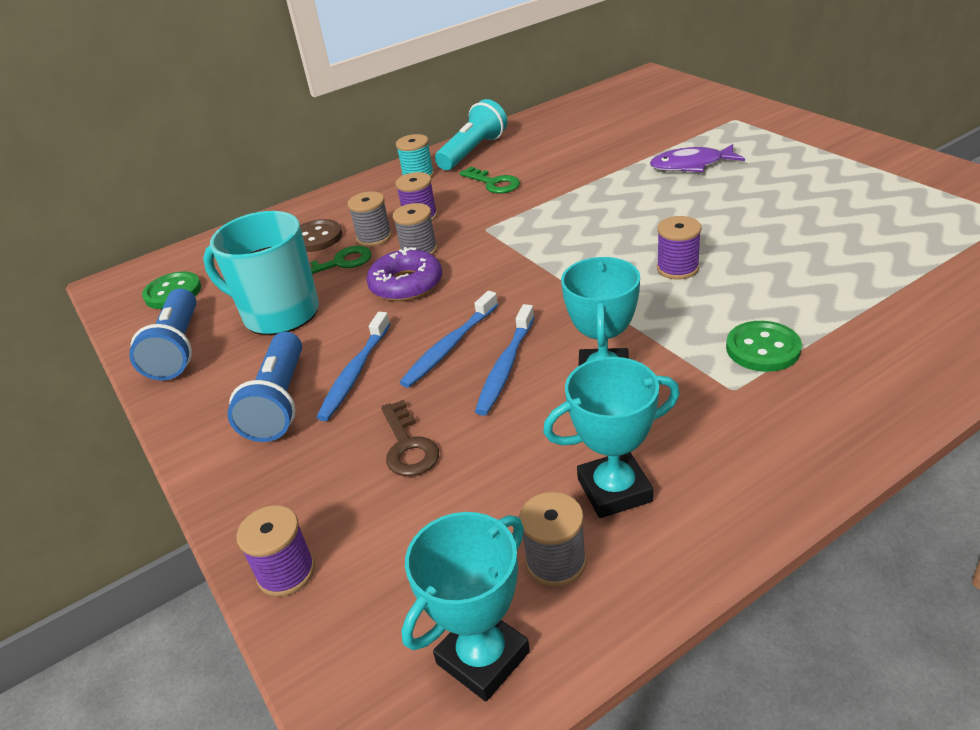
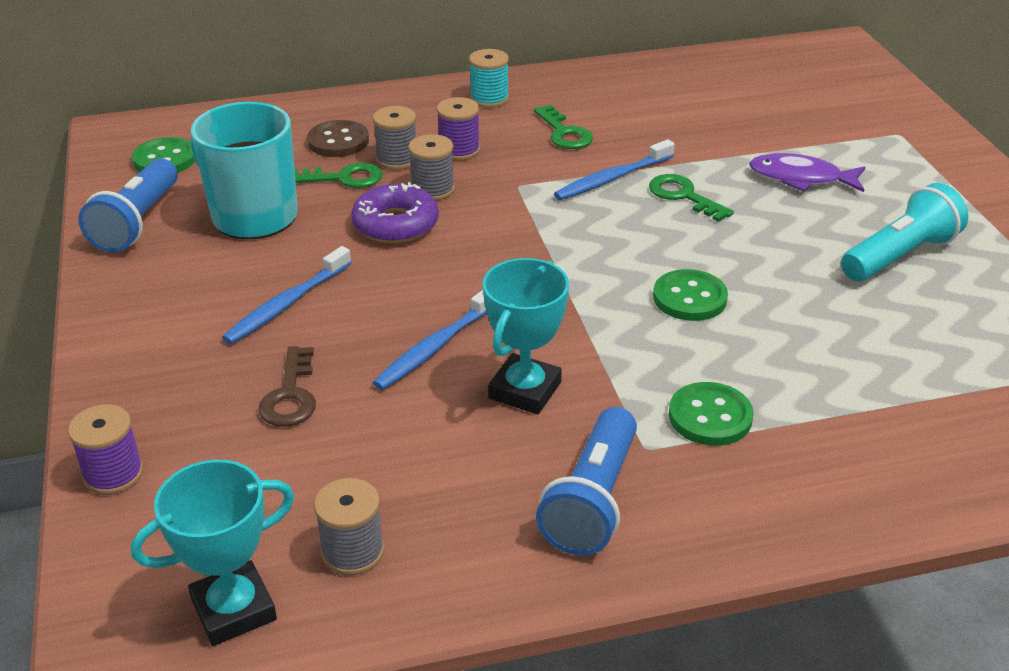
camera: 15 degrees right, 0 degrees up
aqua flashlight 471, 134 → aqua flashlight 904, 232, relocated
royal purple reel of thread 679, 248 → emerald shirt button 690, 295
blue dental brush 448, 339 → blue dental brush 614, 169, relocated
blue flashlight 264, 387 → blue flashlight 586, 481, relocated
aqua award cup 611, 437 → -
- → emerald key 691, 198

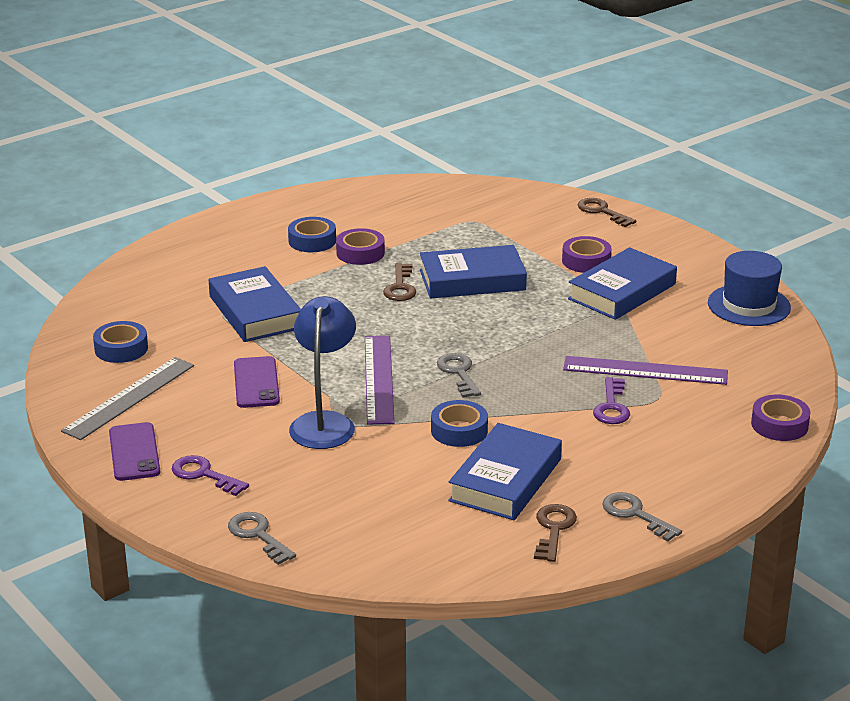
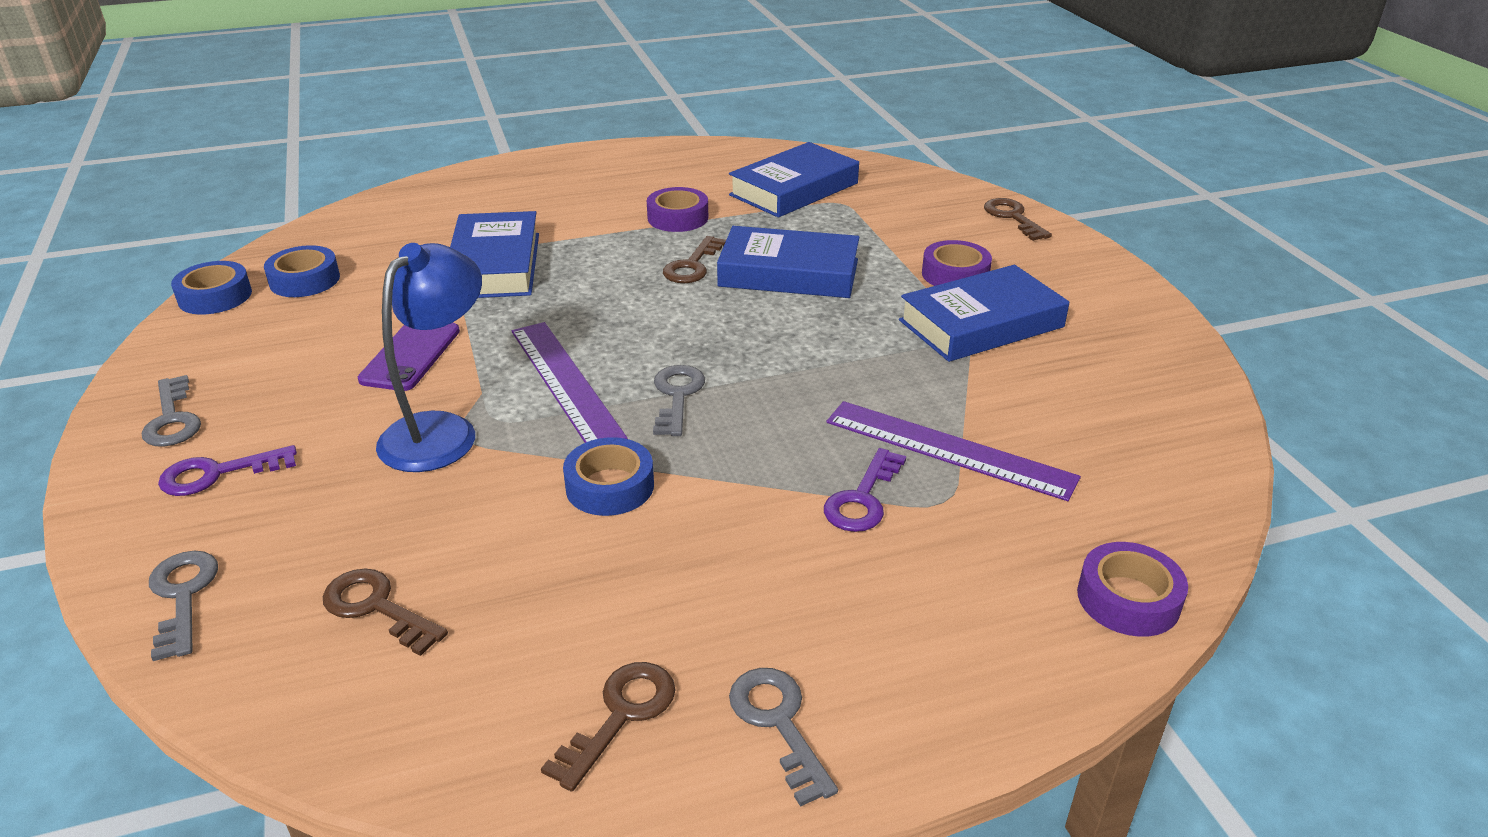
camera: 20 degrees right, 5 degrees up
blue roll of tape 312, 234 → blue roll of tape 211, 288, relocated
blue top hat 749, 288 → -
royal purple measuring stick 380, 380 → royal purple measuring stick 570, 382, 45 degrees counterclockwise
ash-grey measuring stick 127, 398 → -
royal purple smartphone 134, 451 → ash-grey key 171, 411
blue hardback 505, 471 → blue hardback 794, 180, relocated
royal purple key 210, 475 → royal purple key 227, 470, 75 degrees counterclockwise
- → dark brown key 385, 612

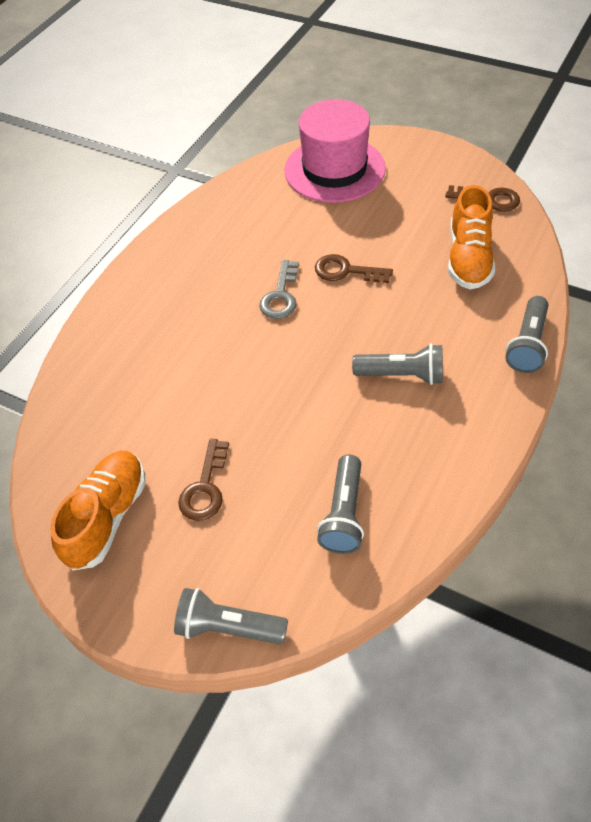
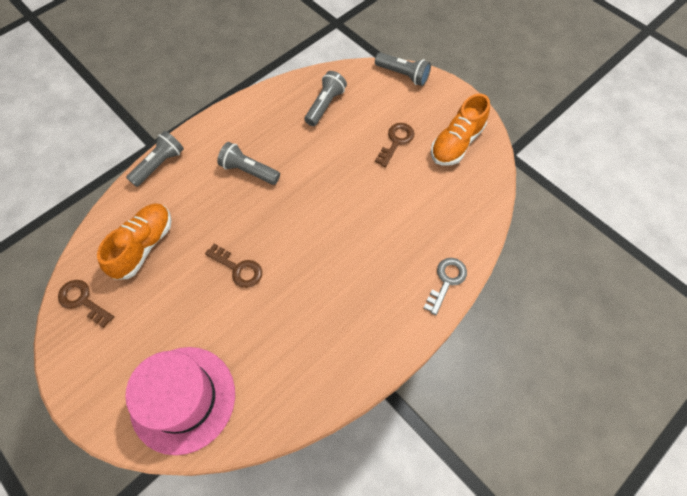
camera: 165 degrees left, 10 degrees up
ash-grey key 279, 289 → ash-grey key 445, 287, relocated

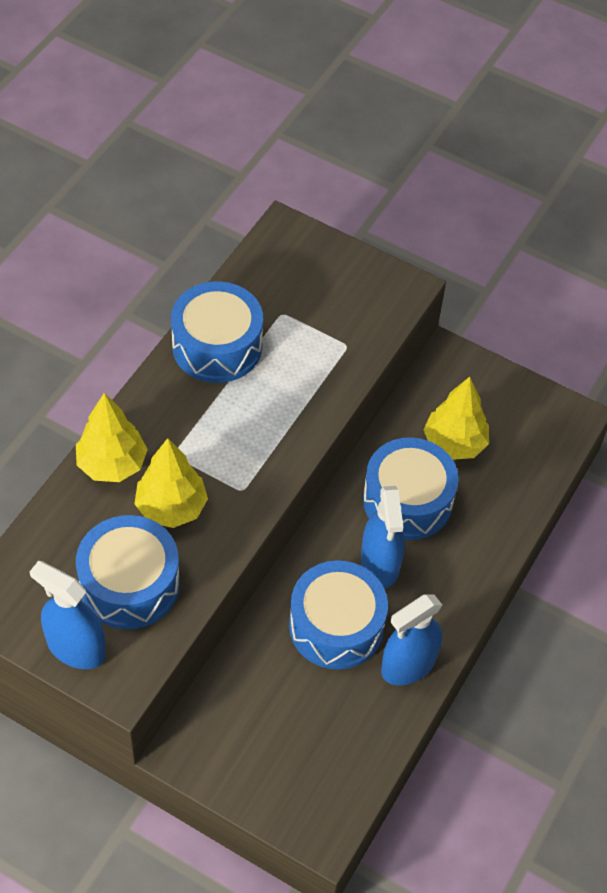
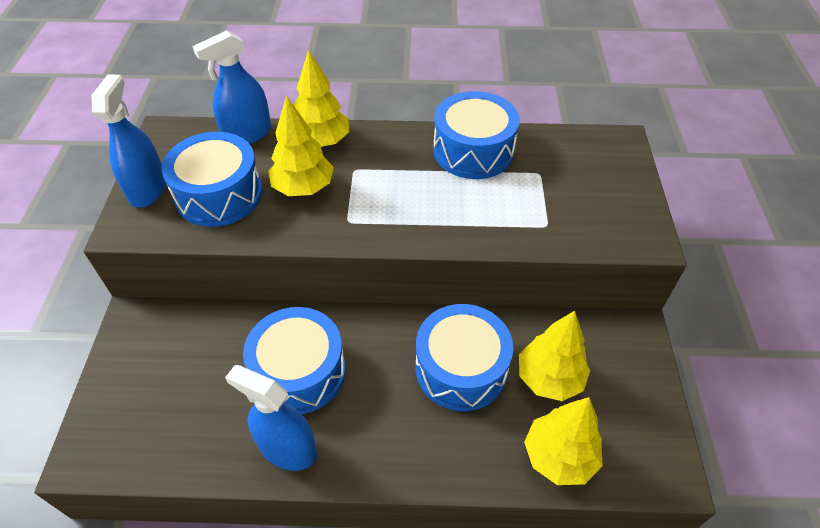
camera: 65 degrees right, 5 degrees down
blue sprayer 383, 537 → blue sprayer 232, 87, relocated
- → yellow tree 563, 441

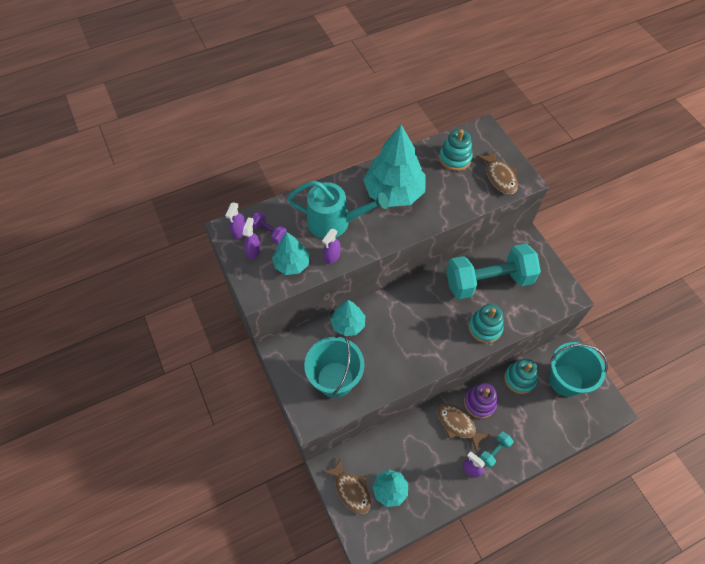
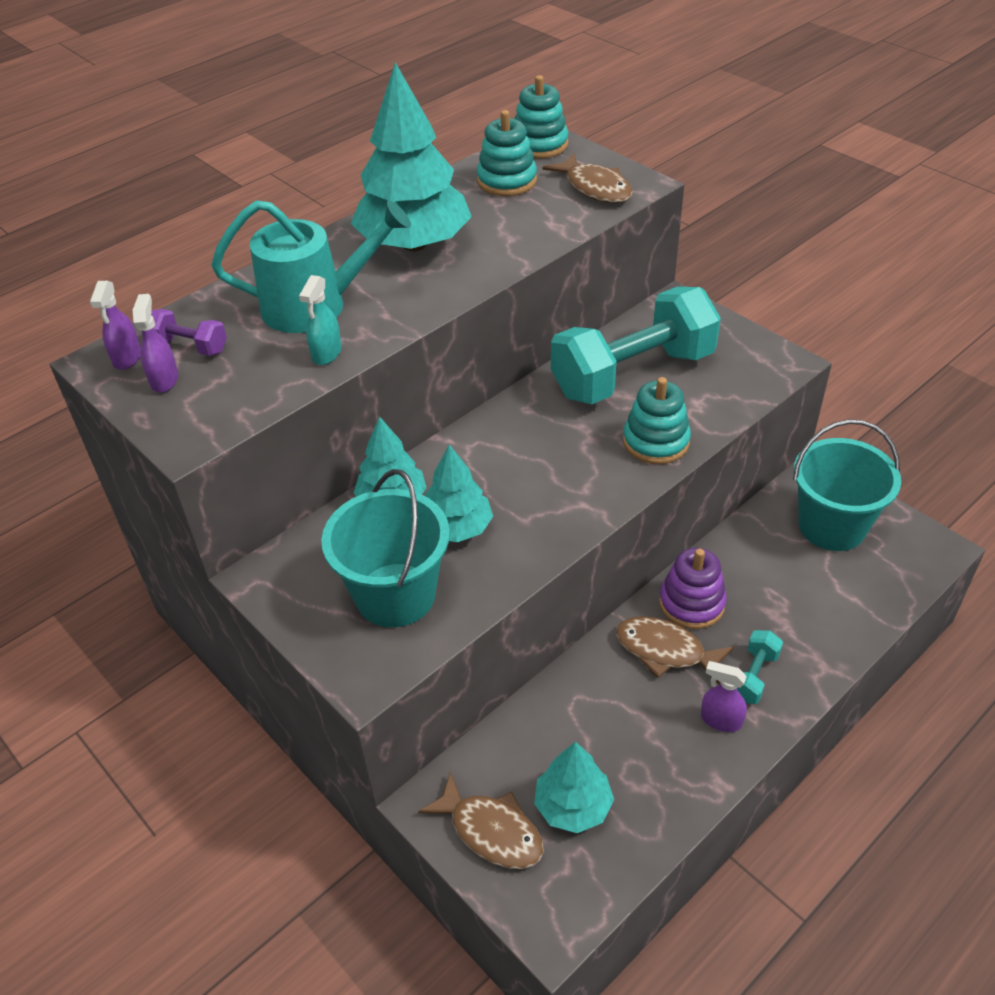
camera: 15 degrees left, 15 degrees down
royal purple sprayer 331, 246 → aqua sprayer 320, 320
aqua tree 291, 253 → aqua tree 459, 493, relocated
aqua stacking toy 521, 376 → aqua stacking toy 541, 117, relocated

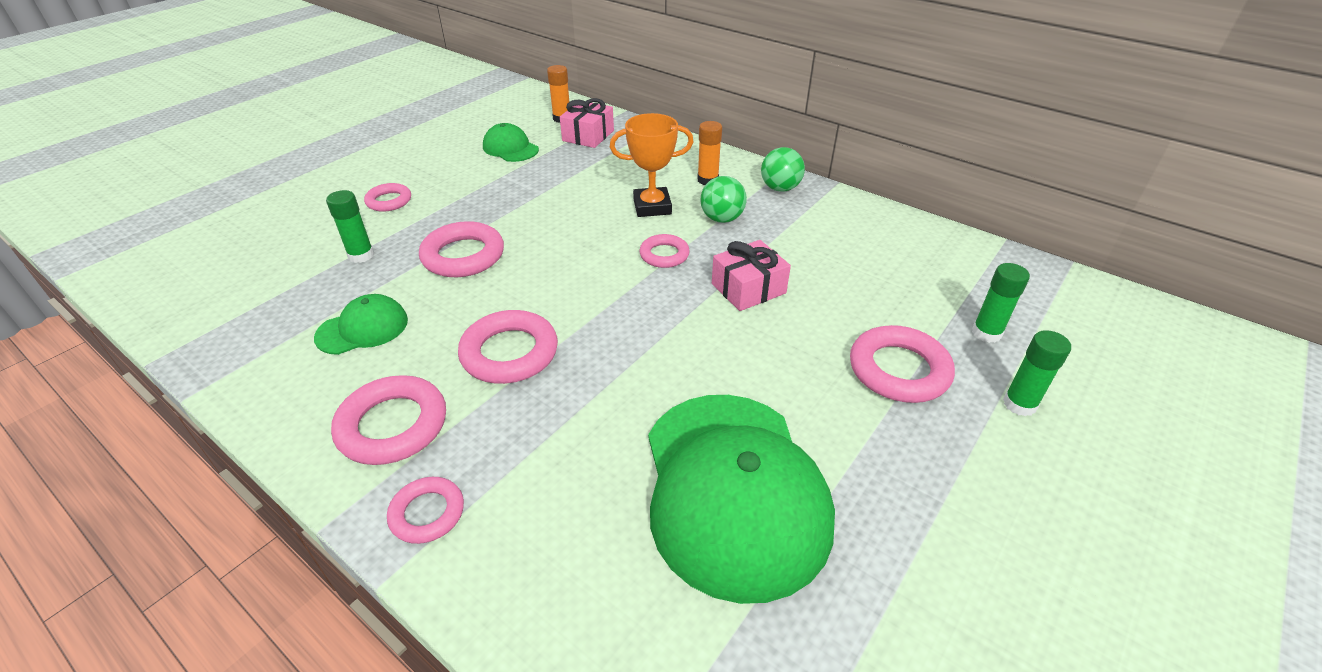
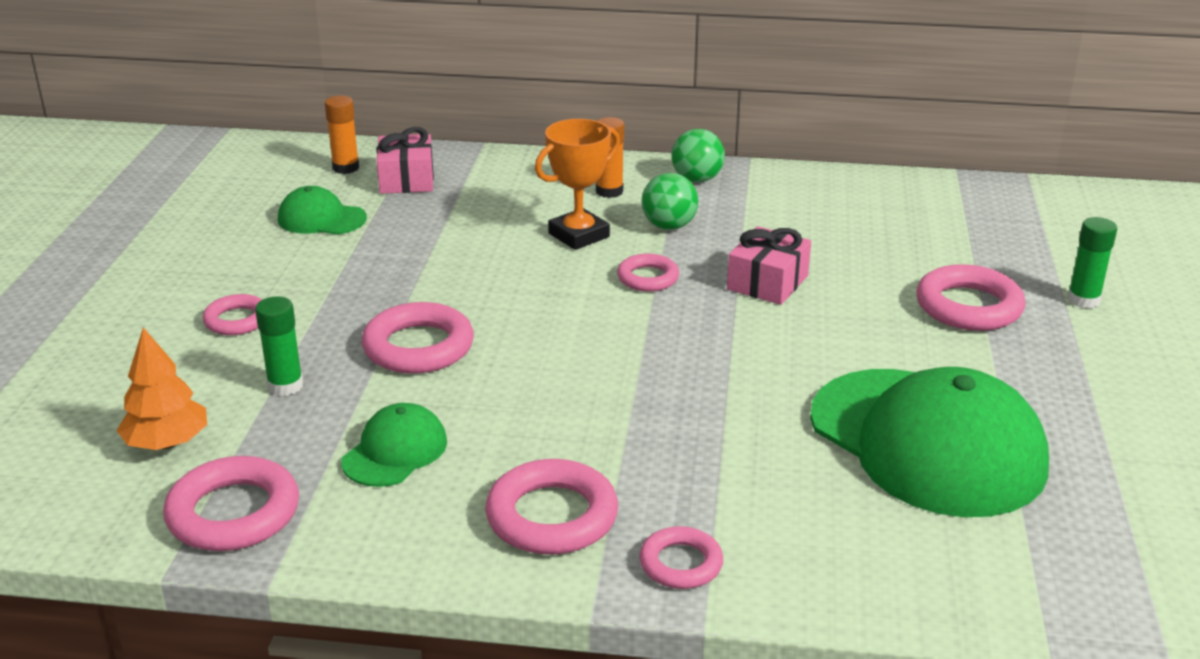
camera: 30 degrees left, 10 degrees down
emerald glue 1001, 303 → -
pink ring 508, 347 → pink ring 231, 503, relocated
- → orange-coloured tree 161, 388

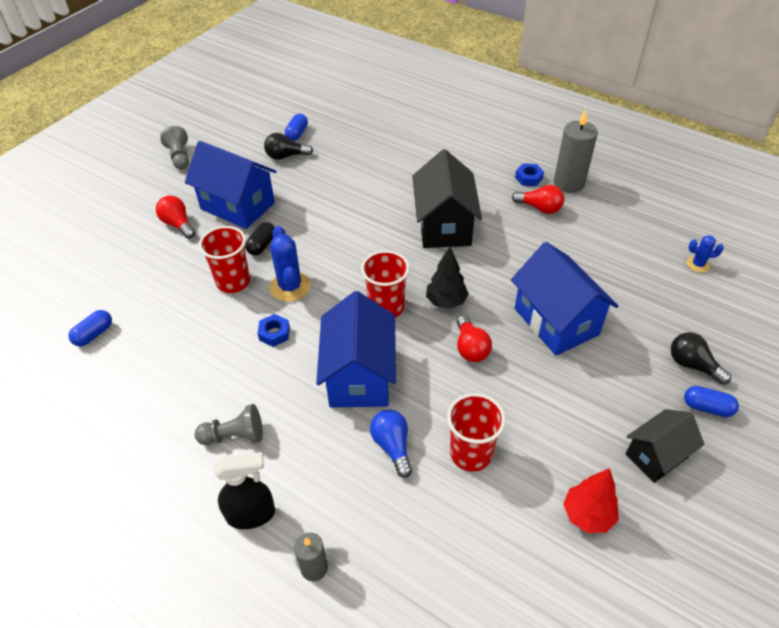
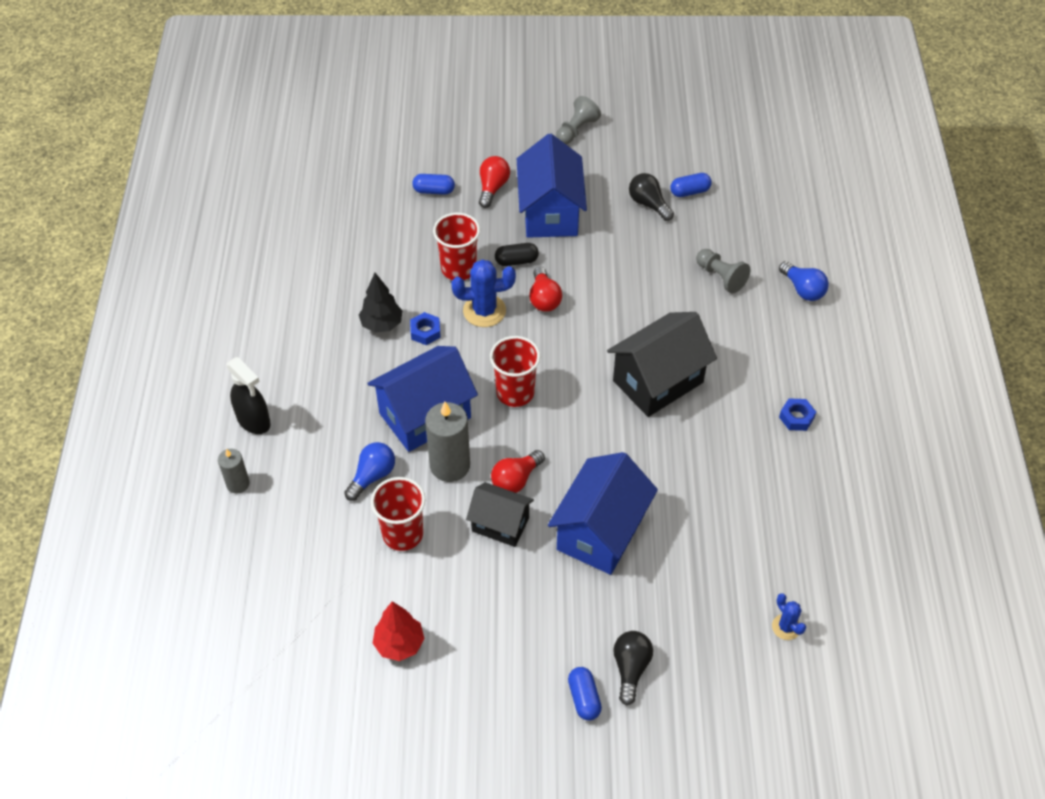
camera: 55 degrees right, 5 degrees up
ash-grey wax candle 576, 151 → ash-grey wax candle 447, 442, relocated
red light bulb 538, 199 → red light bulb 545, 289, relocated
blue cactus 290, 264 → blue cactus 483, 293, 45 degrees clockwise
black tree 447, 278 → black tree 381, 303, relocated
blue pill 90, 328 → blue pill 433, 184, relocated
ash-grey chess pawn 229, 424 → ash-grey chess pawn 723, 271, relocated
black cottage 665, 446 → black cottage 500, 514, relocated
- → blue light bulb 804, 281

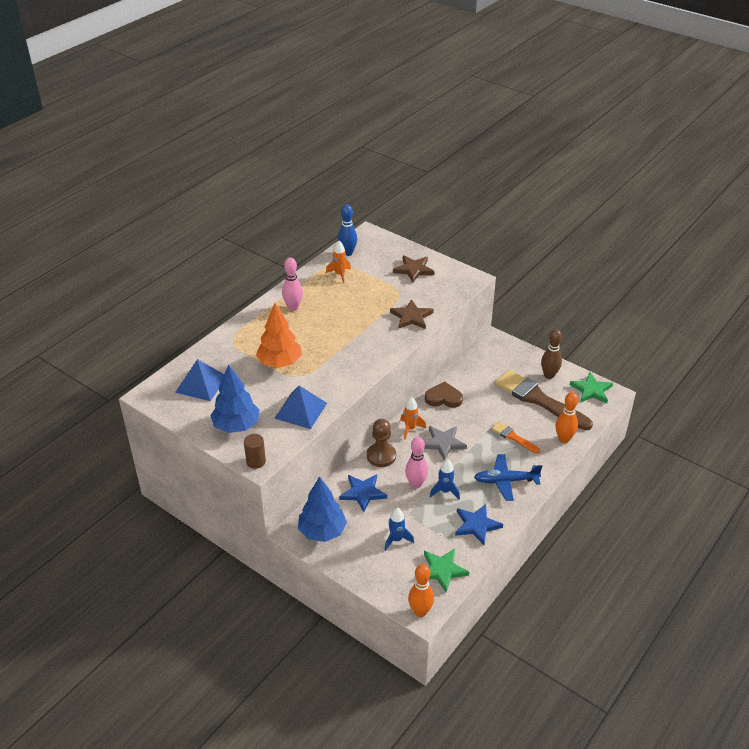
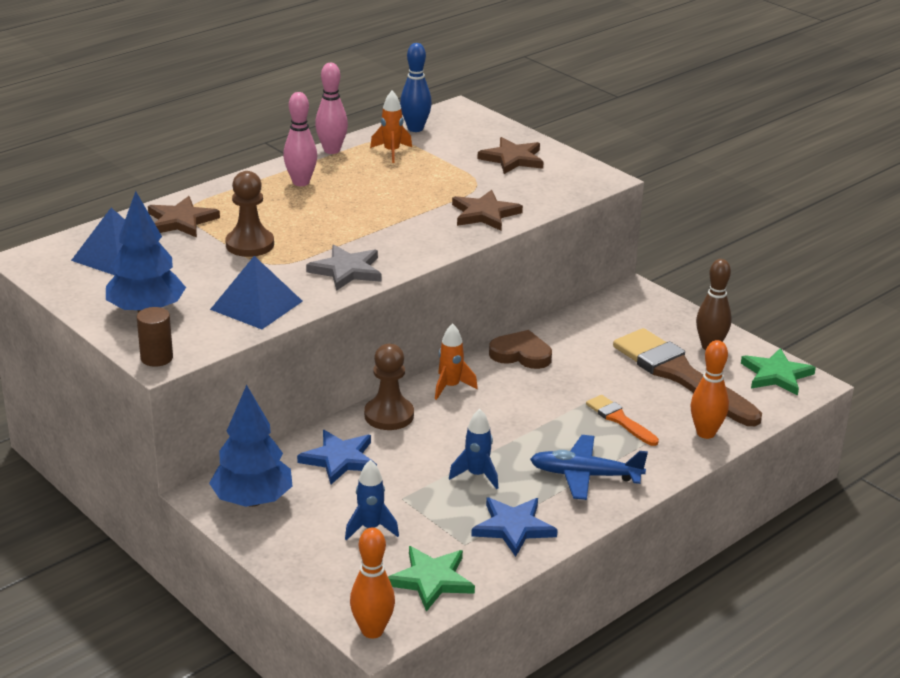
camera: 10 degrees right, 10 degrees down
orange-coloured tree 279, 335 → dark brown chess pawn 249, 214
ash-grey five-pointed star 445, 443 → ash-grey five-pointed star 343, 268, relocated
pink bowling pin 416, 463 → pink bowling pin 331, 108, relocated
- → dark brown five-pointed star 184, 217

